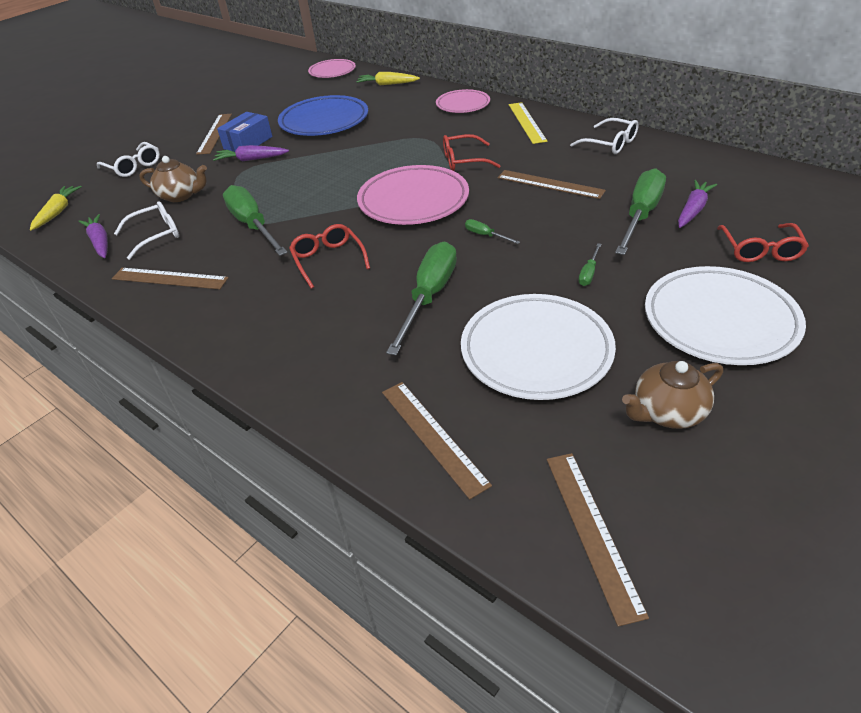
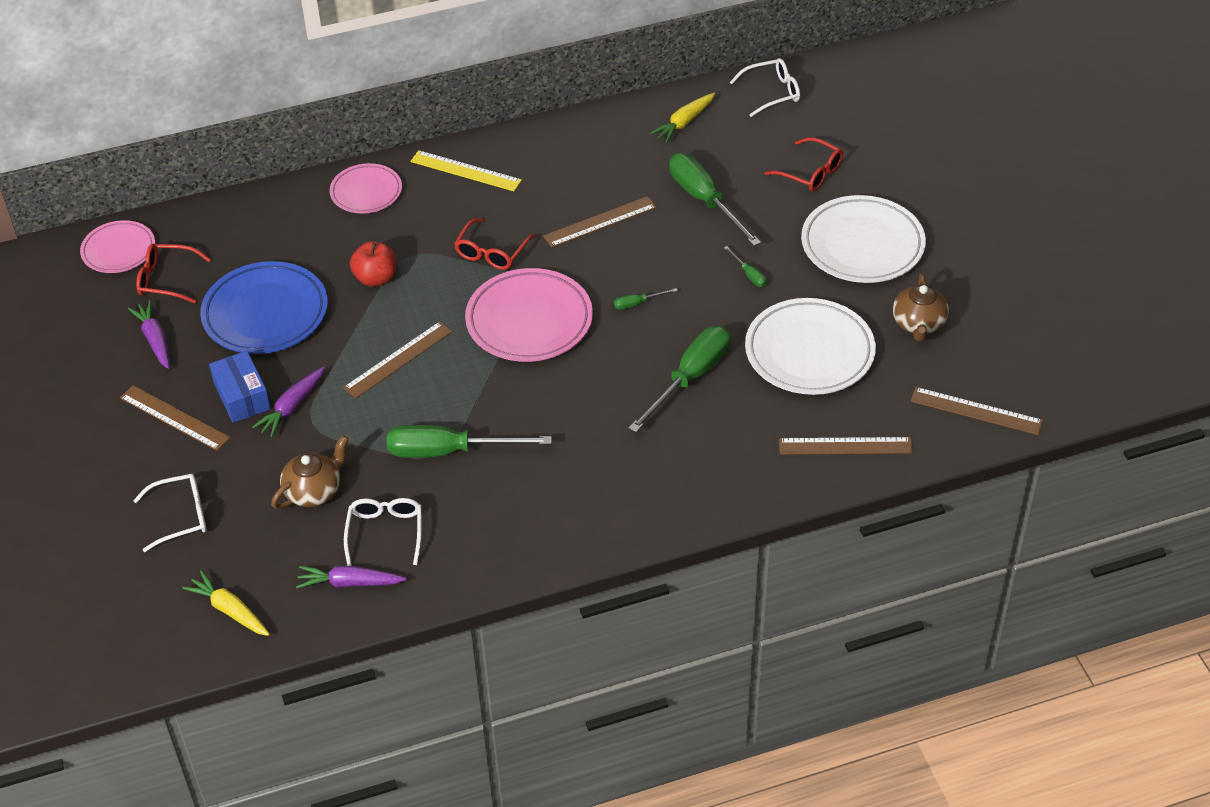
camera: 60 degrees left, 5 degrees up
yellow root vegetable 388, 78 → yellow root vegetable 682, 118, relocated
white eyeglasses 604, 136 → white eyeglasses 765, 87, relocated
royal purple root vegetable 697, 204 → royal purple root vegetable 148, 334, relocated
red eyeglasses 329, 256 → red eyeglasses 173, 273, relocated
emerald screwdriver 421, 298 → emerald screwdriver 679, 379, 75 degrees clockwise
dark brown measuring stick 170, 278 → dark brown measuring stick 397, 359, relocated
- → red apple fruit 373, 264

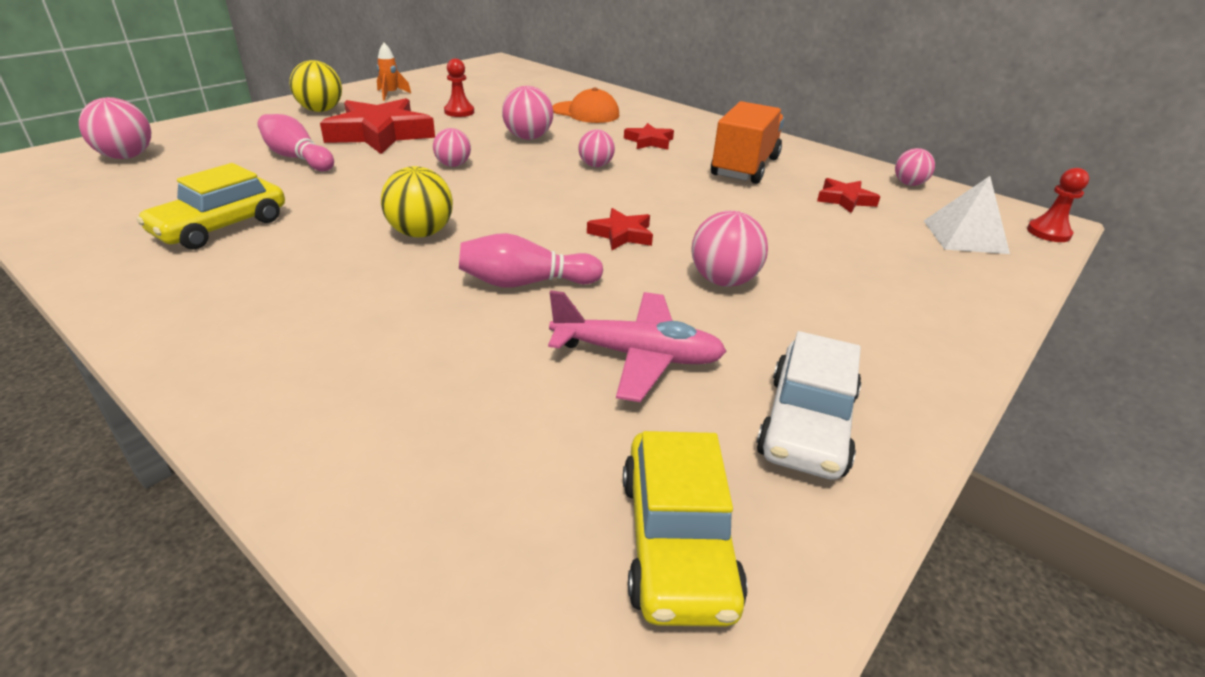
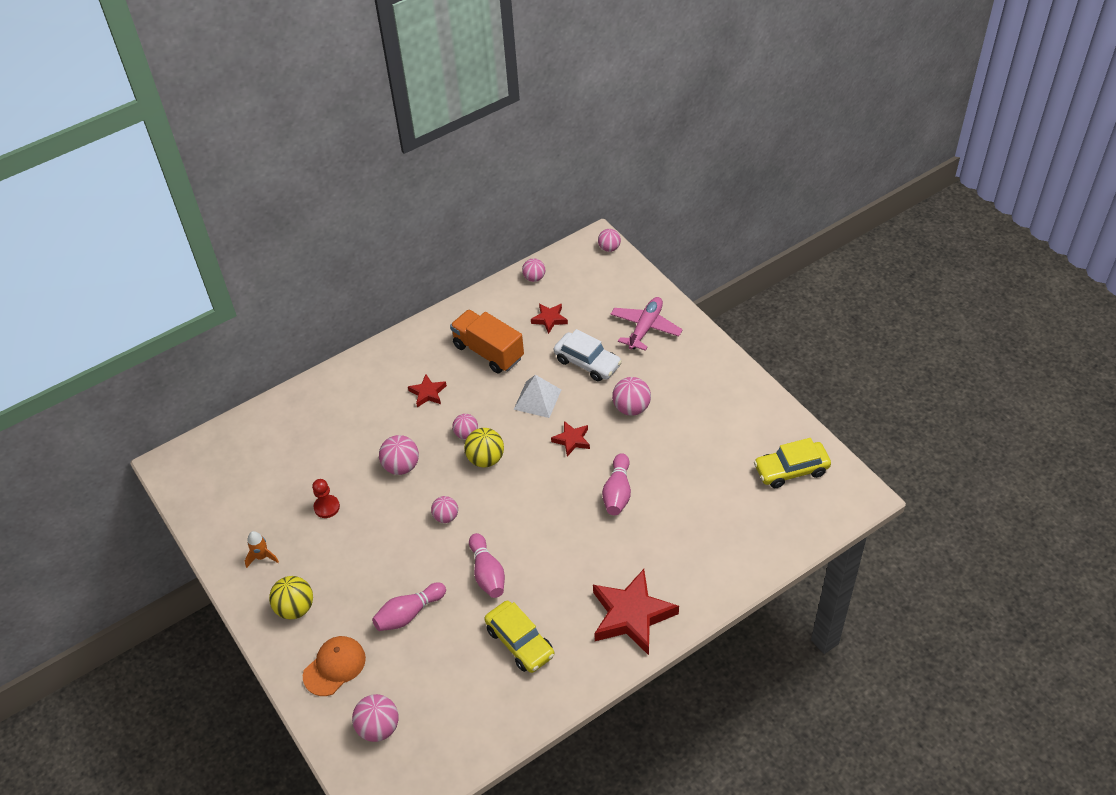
camera: 70 degrees left, 15 degrees up
orange-coloured cap 585, 105 → orange-coloured cap 334, 666, relocated
red five-pointed star 377, 126 → red five-pointed star 636, 612, relocated
yellow ball 417, 201 → yellow ball 484, 447, relocated
red chess pawn 1058, 205 → pink ball 609, 240
white pyramid shape 967, 215 → white pyramid shape 537, 396, relocated
pink plane 637, 346 → pink plane 646, 324, relocated
white car 808, 405 → white car 588, 355, relocated
yellow car 685, 529 → yellow car 792, 463, 150 degrees clockwise
- → pink bowling pin 487, 565

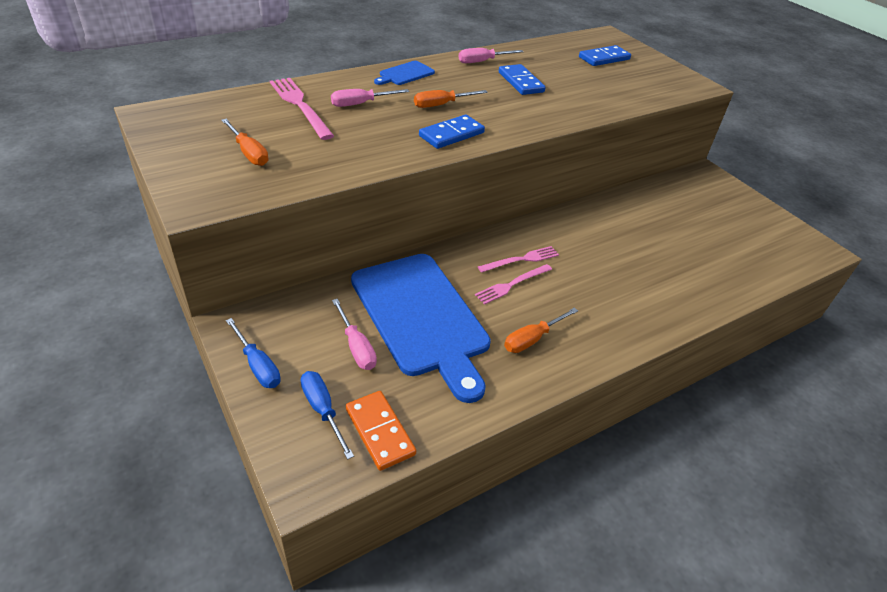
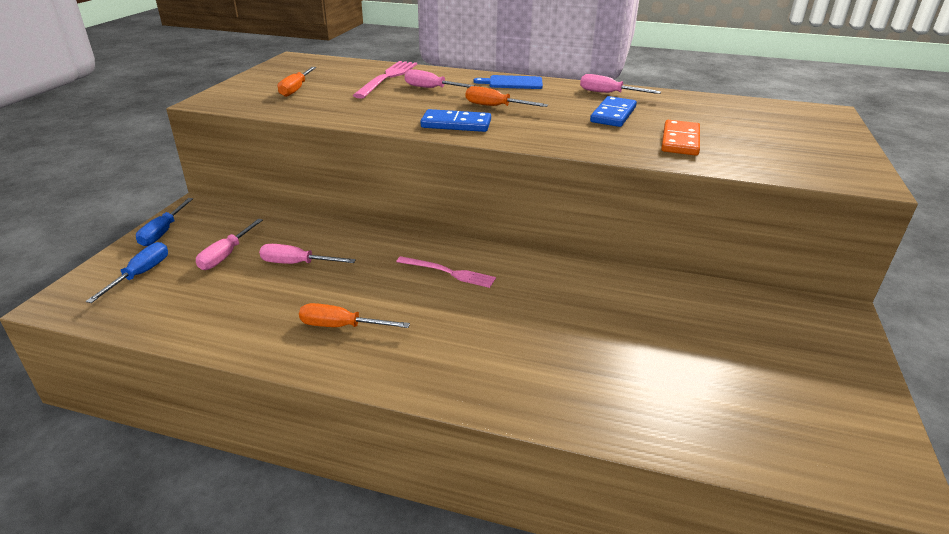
camera: 50 degrees right, 10 degrees down
blue domino piece 605, 55 → -
blue cutting board 421, 328 → pink screwdriver 307, 254
pink fork 513, 284 → -
orange-coloured domino piece 381, 431 → orange-coloured domino piece 680, 138, relocated

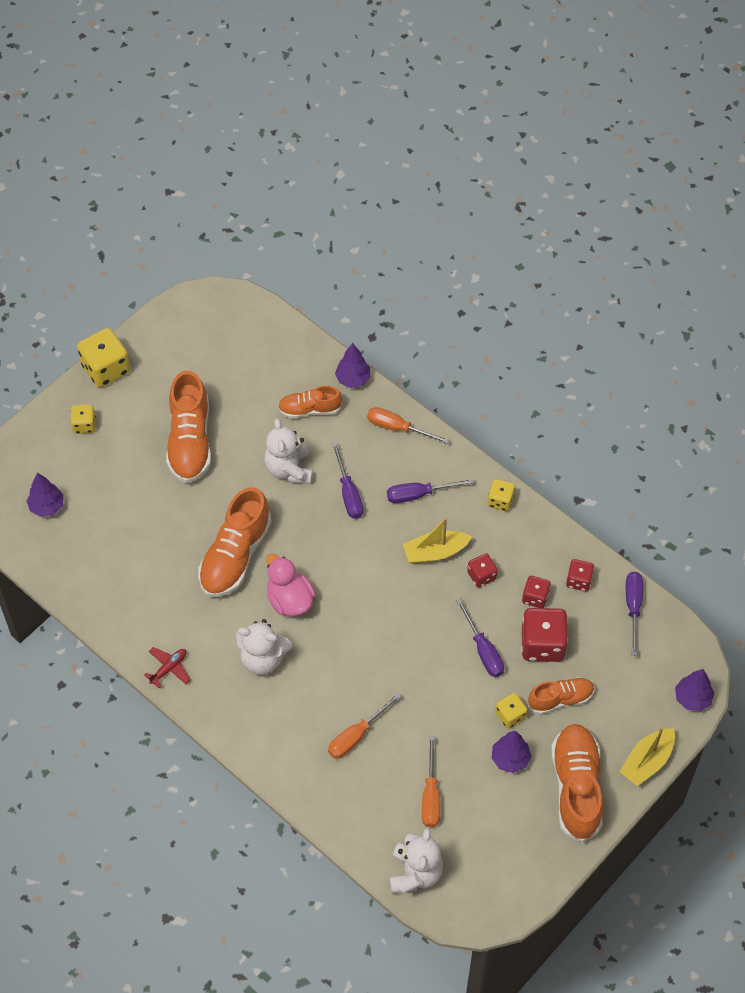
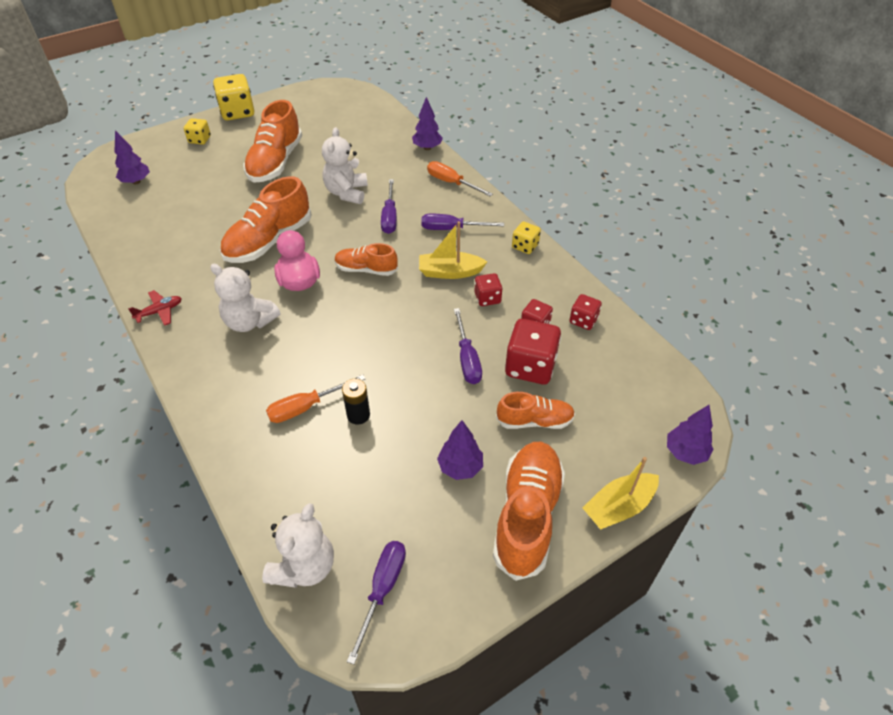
camera: 15 degrees right, 10 degrees down
orange-coloured sneaker 310, 402 → orange-coloured sneaker 366, 259, relocated
royal purple screwdriver 634, 614 → royal purple screwdriver 376, 603, relocated
yellow dice 511, 711 → -
orange-coloured screwdriver 431, 782 → -
- → black battery 356, 401

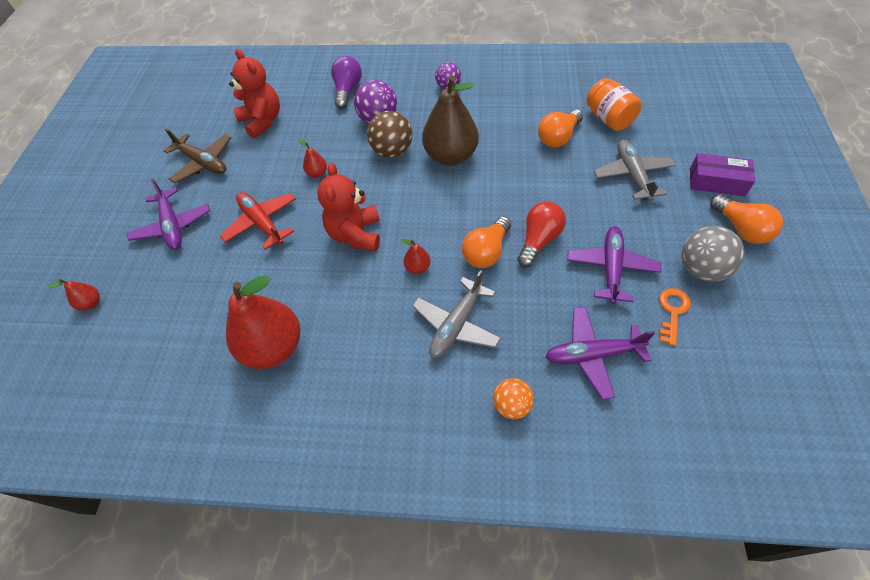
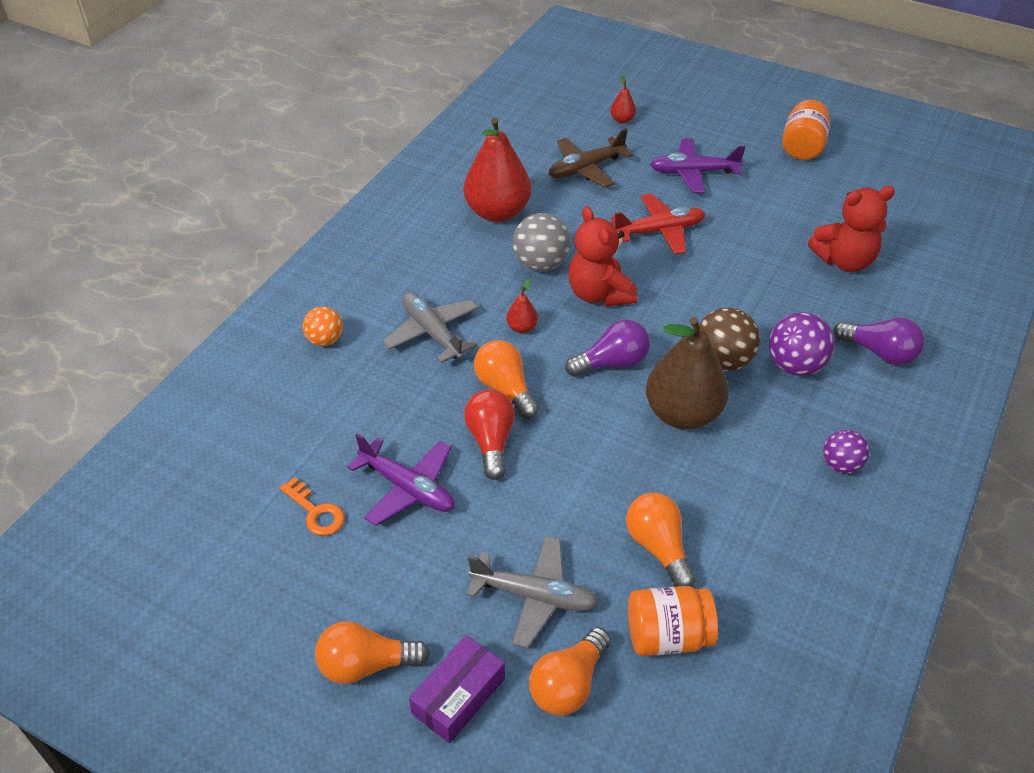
camera: 110 degrees right, 10 degrees down
dark brown plane 197, 156 → dark brown plane 591, 158, relocated
red pear 312, 158 → -
red teddy bear 348, 207 → red teddy bear 602, 256, 135 degrees counterclockwise
red light bulb 541, 234 → red light bulb 489, 434, 150 degrees counterclockwise
ash-grey ball 713, 254 → ash-grey ball 541, 242, relocated
royal purple plane 600, 353 → -
- → orange-coloured preserve jar 806, 130
- → royal purple light bulb 607, 348
- → orange-coloured light bulb 570, 671

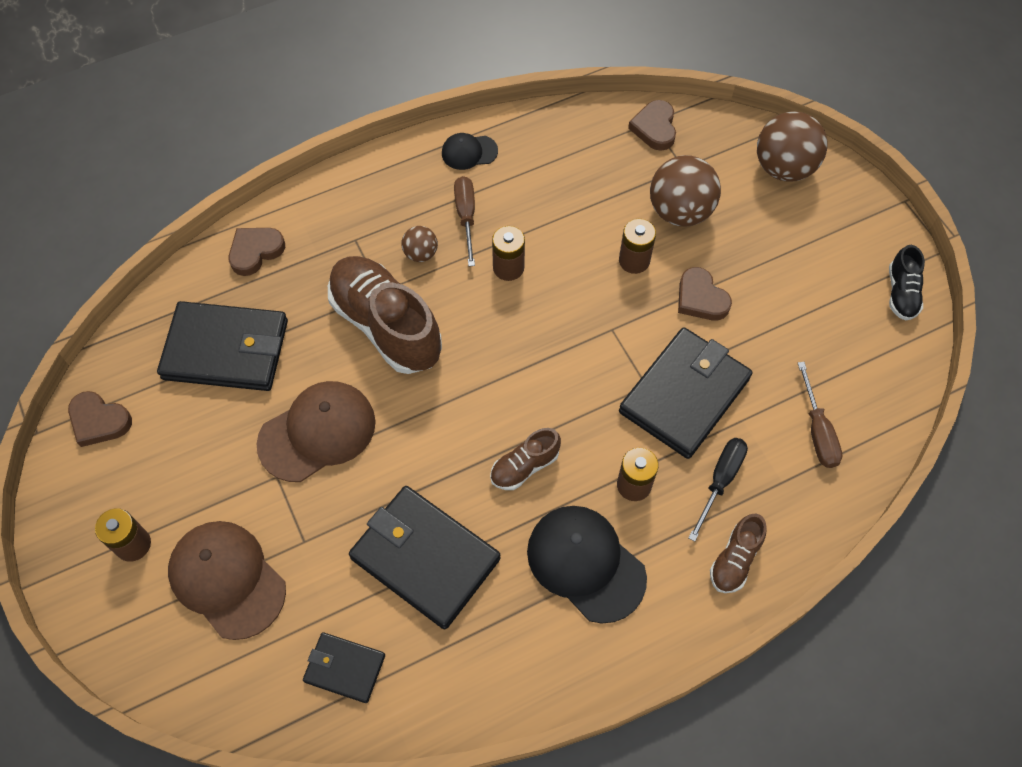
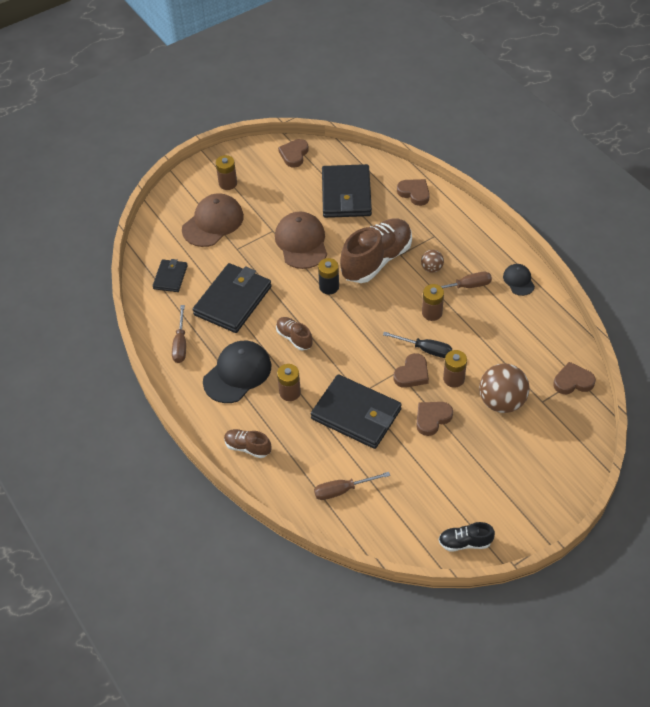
camera: 85 degrees right, 10 degrees down
dark brown ball 792, 146 → -
dark brown cap 316, 431 → dark brown cap 301, 240, 150 degrees counterclockwise
black screwdriver 718, 490 → black screwdriver 417, 345, relocated
- → black battery 328, 276
- → dark brown screwdriver 179, 334
- → dark brown love heart 411, 370

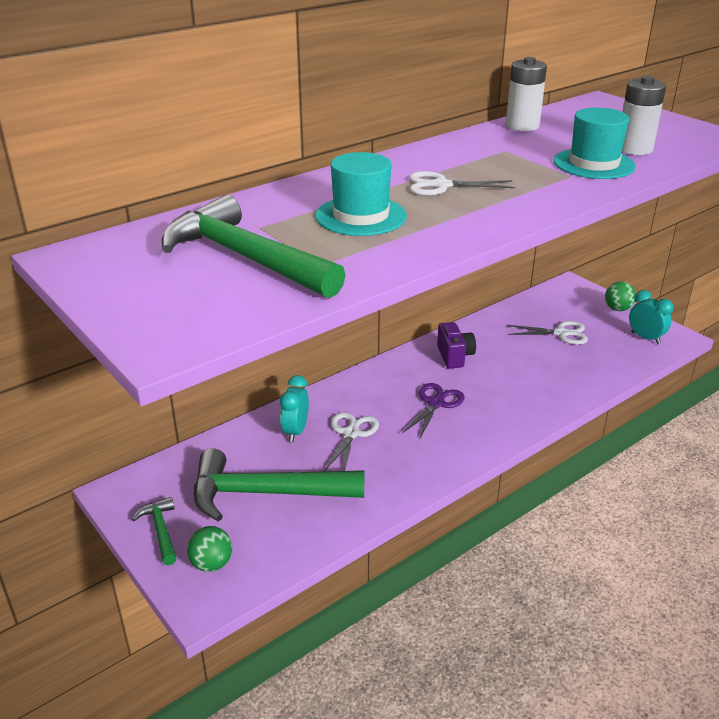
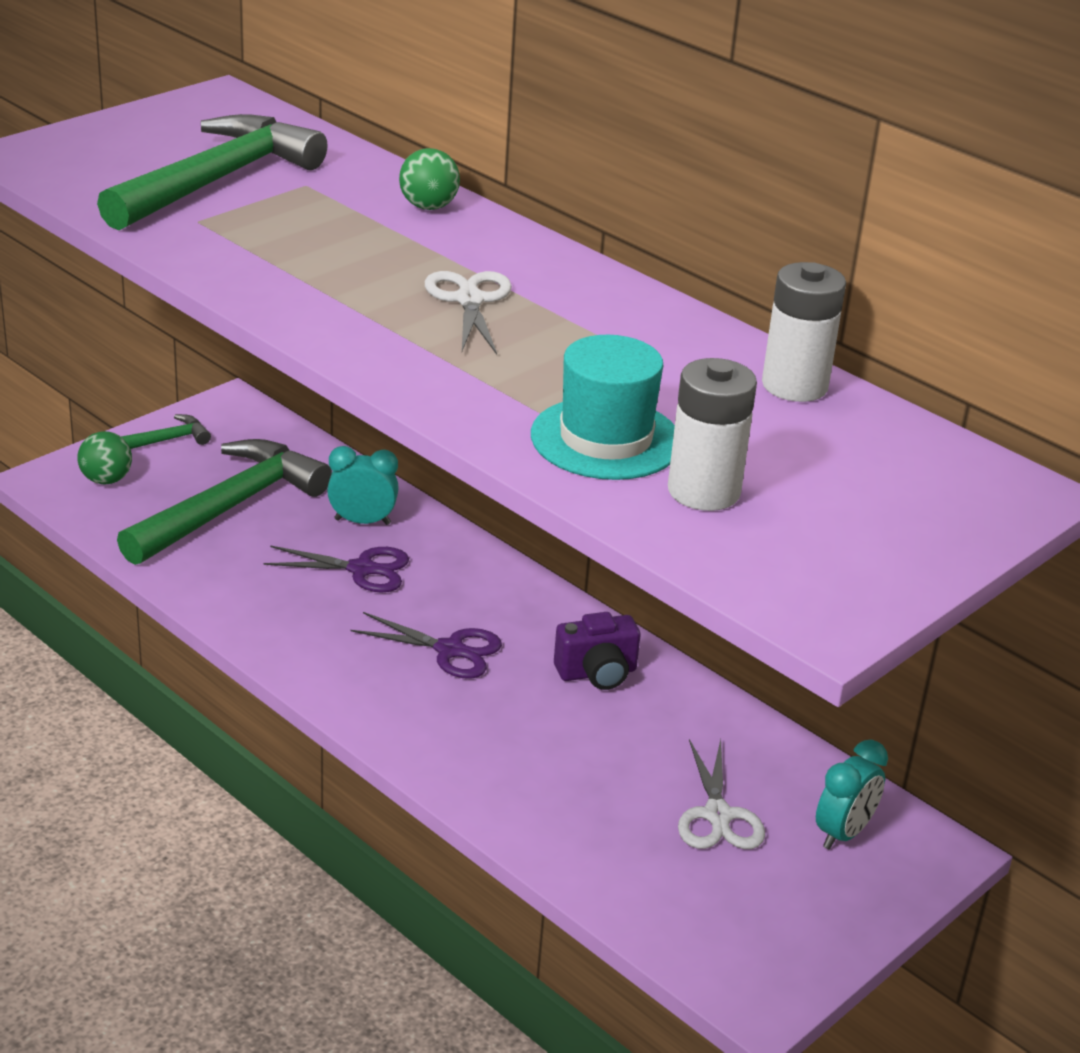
camera: 80 degrees right, 0 degrees up
aqua top hat 361, 194 → -
emerald ball 620, 296 → emerald ball 429, 179, relocated
aqua clock 651, 317 → aqua clock 852, 795, relocated
white scissors 351, 441 → royal purple scissors 336, 569
emerald carpenter's hammer 279, 484 → emerald carpenter's hammer 224, 502, 45 degrees clockwise

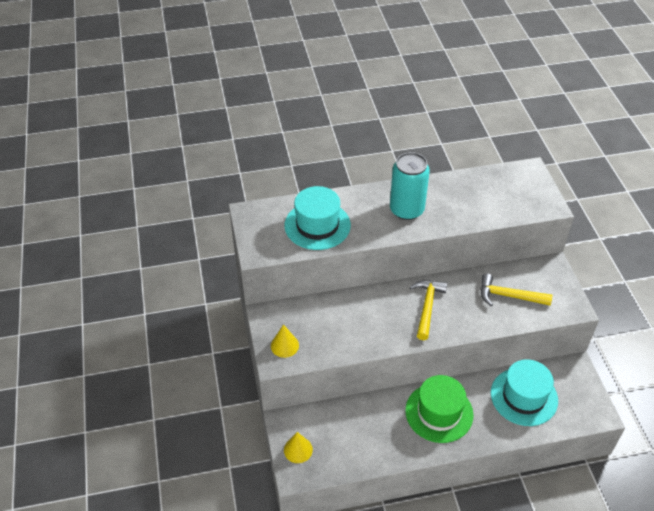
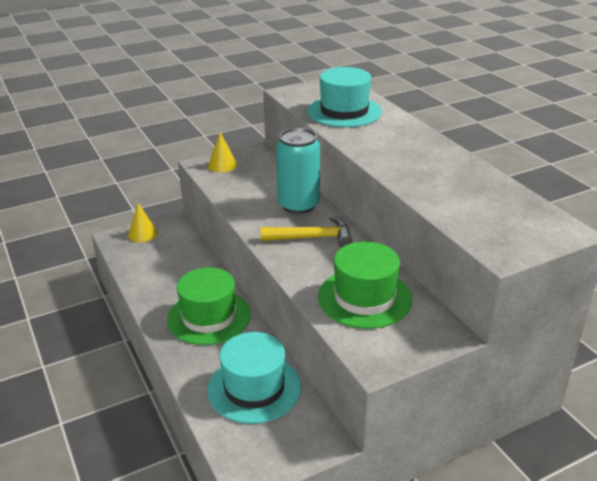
camera: 75 degrees right, 15 degrees down
aqua soda can 410, 186 → aqua soda can 298, 171, relocated
yellow carpenter's hammer 516, 289 → emerald top hat 365, 285

